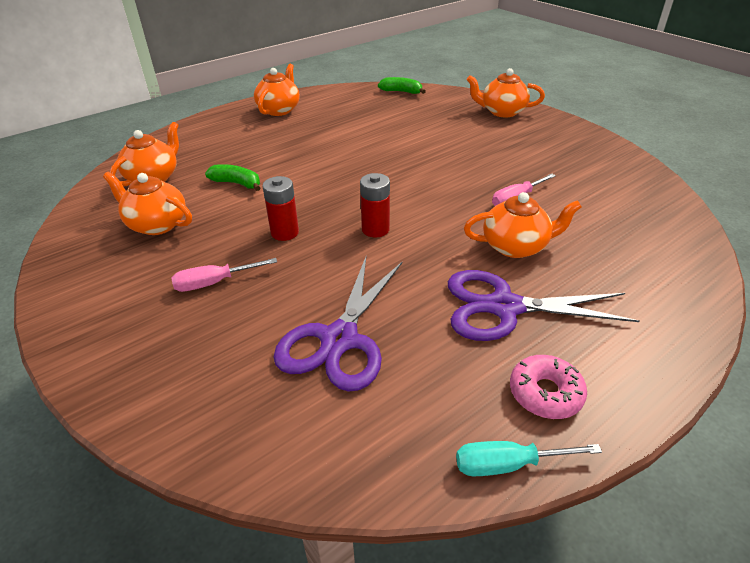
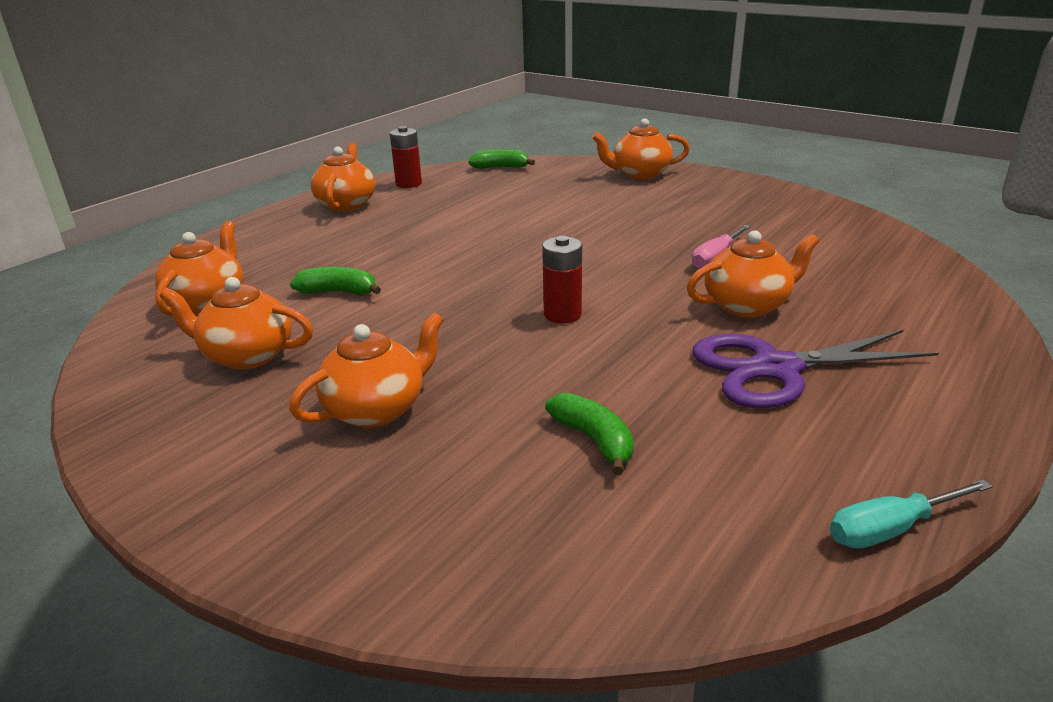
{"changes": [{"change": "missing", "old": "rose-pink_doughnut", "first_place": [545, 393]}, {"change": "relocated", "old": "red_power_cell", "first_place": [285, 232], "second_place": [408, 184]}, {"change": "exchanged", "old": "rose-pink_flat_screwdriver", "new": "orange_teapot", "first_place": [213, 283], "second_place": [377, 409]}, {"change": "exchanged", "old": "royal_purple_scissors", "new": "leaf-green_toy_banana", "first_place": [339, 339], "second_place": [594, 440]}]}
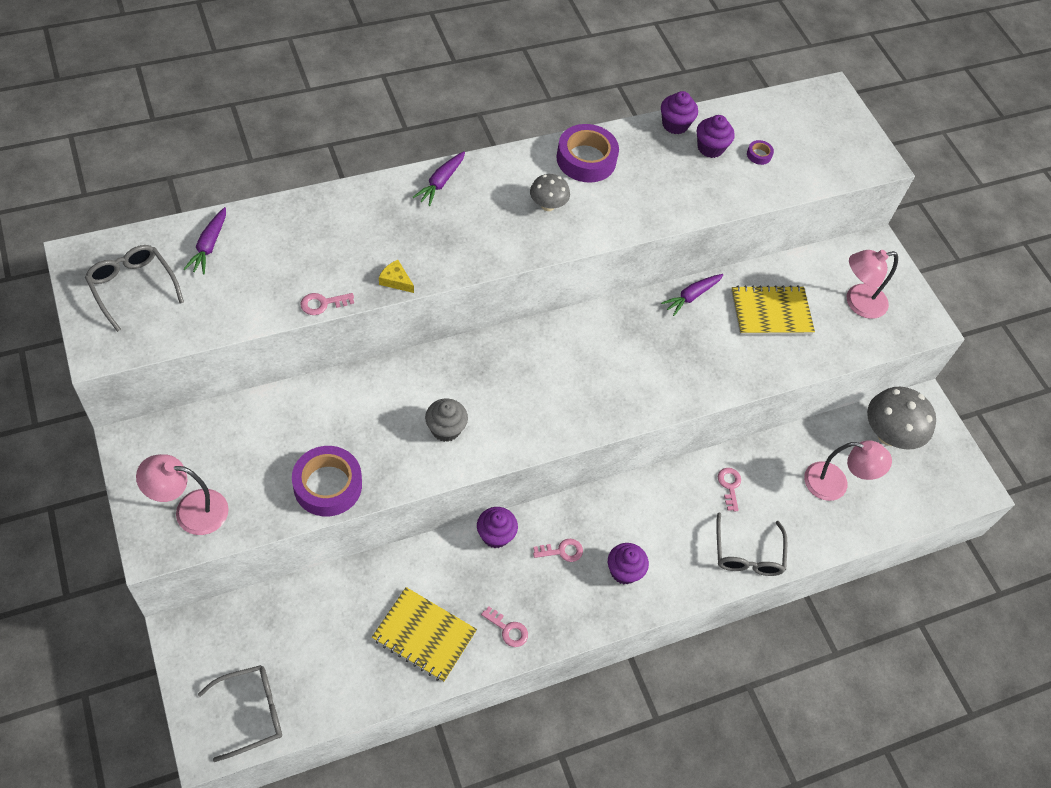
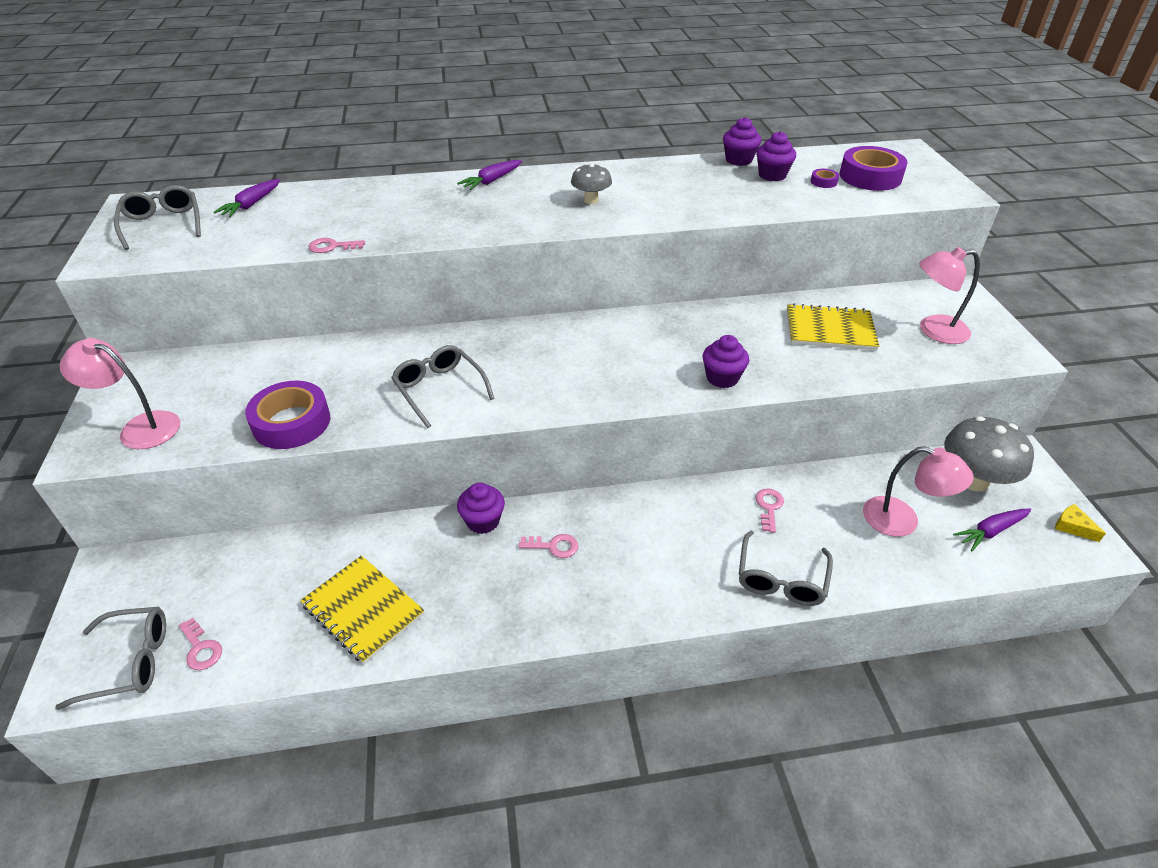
{"changes": [{"change": "relocated", "old": "yellow_piece_of_cheese", "first_place": [396, 280], "second_place": [1072, 527]}, {"change": "relocated", "old": "rose-pink_latchkey", "first_place": [508, 629], "second_place": [201, 648]}, {"change": "relocated", "old": "royal_purple_tape", "first_place": [586, 159], "second_place": [870, 177]}, {"change": "relocated", "old": "royal_purple_muffin", "first_place": [624, 571], "second_place": [722, 378]}, {"change": "relocated", "old": "royal_purple_root_vegetable", "first_place": [691, 296], "second_place": [991, 531]}, {"change": "exchanged", "old": "ash-grey_muffin", "new": "ash-grey_glasses", "first_place": [445, 429], "second_place": [439, 389]}]}
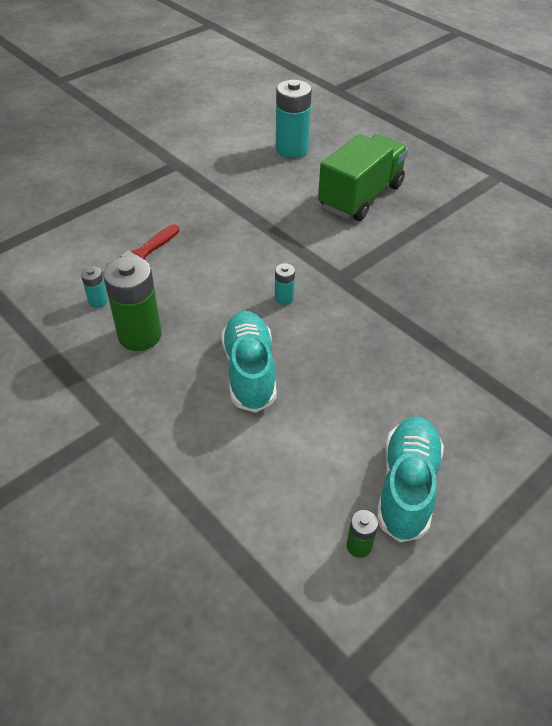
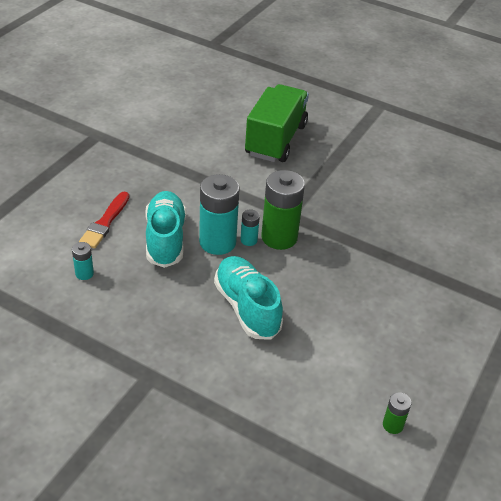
{"changes": [{"change": "relocated", "old": "leaf-green_power_cell", "first_place": [140, 335], "second_place": [279, 237]}, {"change": "relocated", "old": "teal_power_cell", "first_place": [292, 149], "second_place": [217, 242]}, {"change": "relocated", "old": "teal_sneaker", "first_place": [406, 486], "second_place": [165, 239]}]}
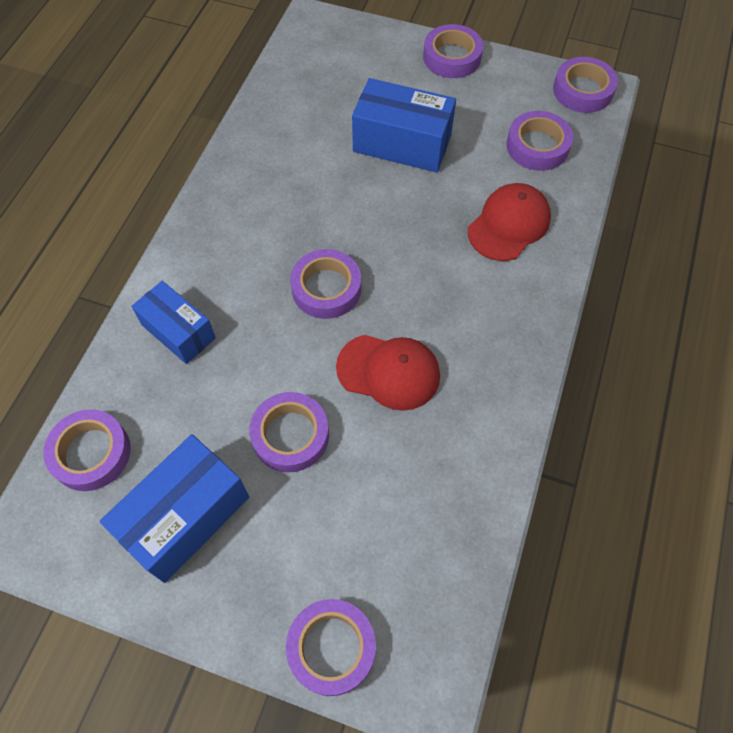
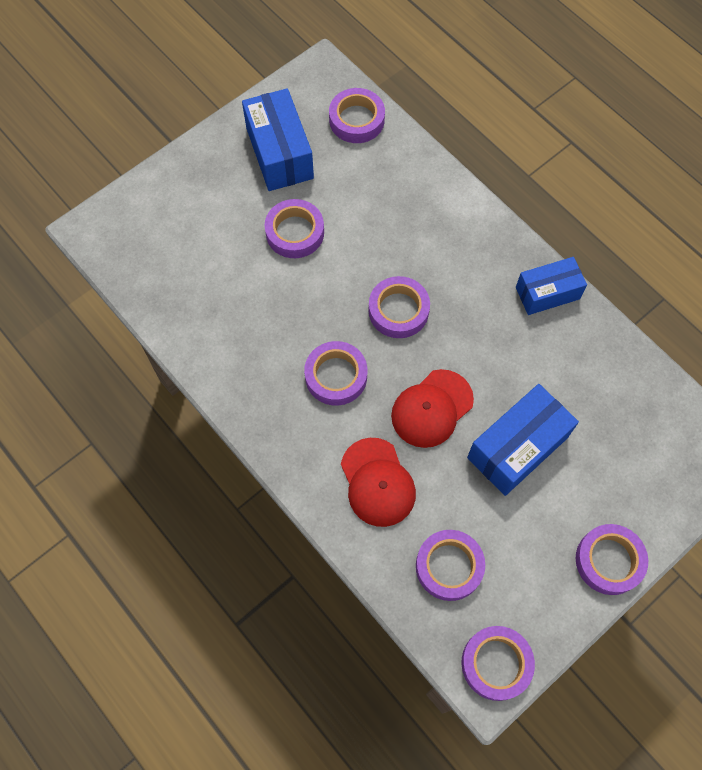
{"changes": [{"change": "relocated", "old": "royal_blue_package", "first_place": [178, 331], "second_place": [547, 293]}, {"change": "relocated", "old": "royal_purple_tape", "first_place": [331, 648], "second_place": [336, 376]}, {"change": "relocated", "old": "red_cap", "first_place": [388, 372], "second_place": [432, 408]}]}
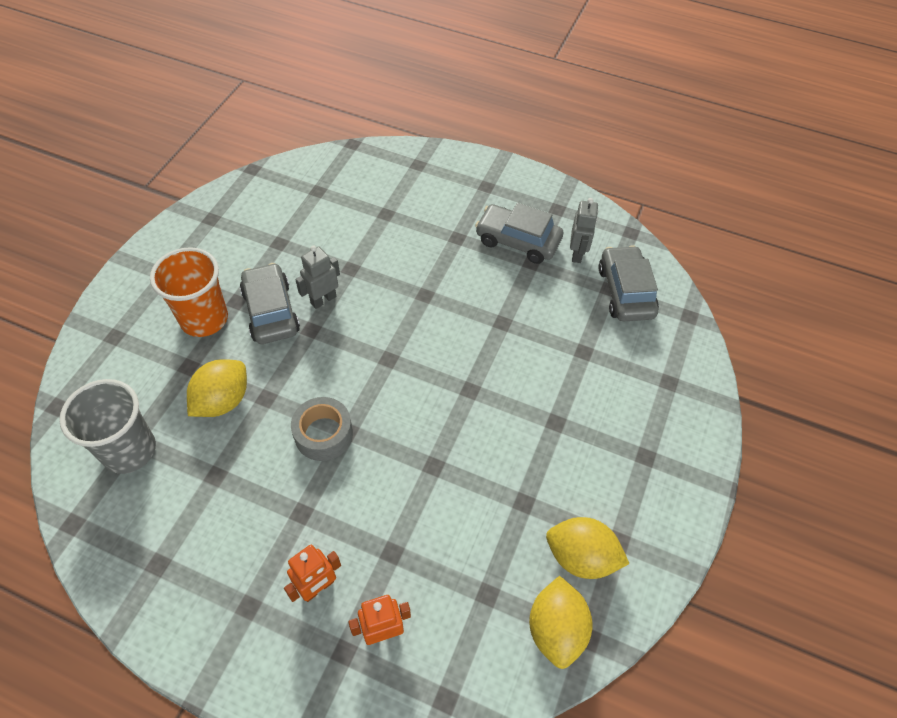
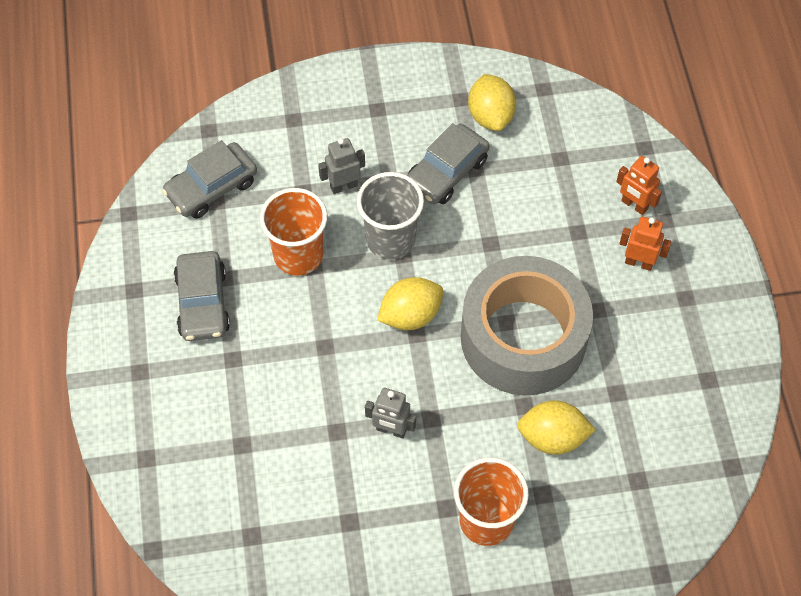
{"changes": [{"change": "appeared", "new": "orange_tumbler", "second_place": [298, 255]}, {"change": "relocated", "old": "ash-grey_tumbler", "first_place": [129, 450], "second_place": [390, 239]}, {"change": "relocated", "old": "ash-grey_automobile", "first_place": [271, 311], "second_place": [447, 172]}, {"change": "relocated", "old": "yellow_lemon", "first_place": [556, 629], "second_place": [410, 315]}, {"change": "relocated", "old": "ash-grey_robot", "first_place": [577, 253], "second_place": [343, 186]}, {"change": "size", "old": "ash-grey_tape", "first_place": [323, 434], "second_place": [523, 337], "factor": 2.23}]}
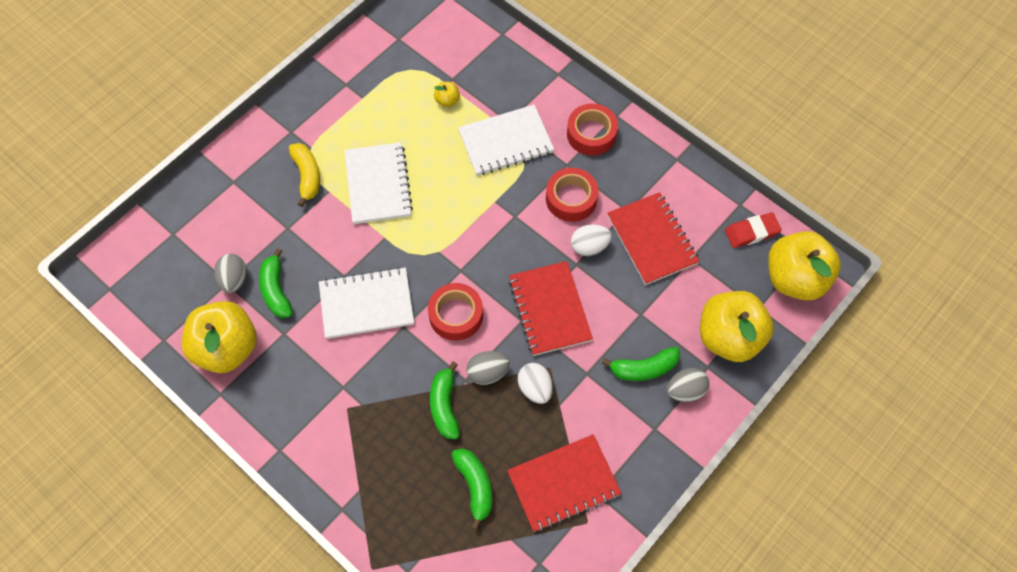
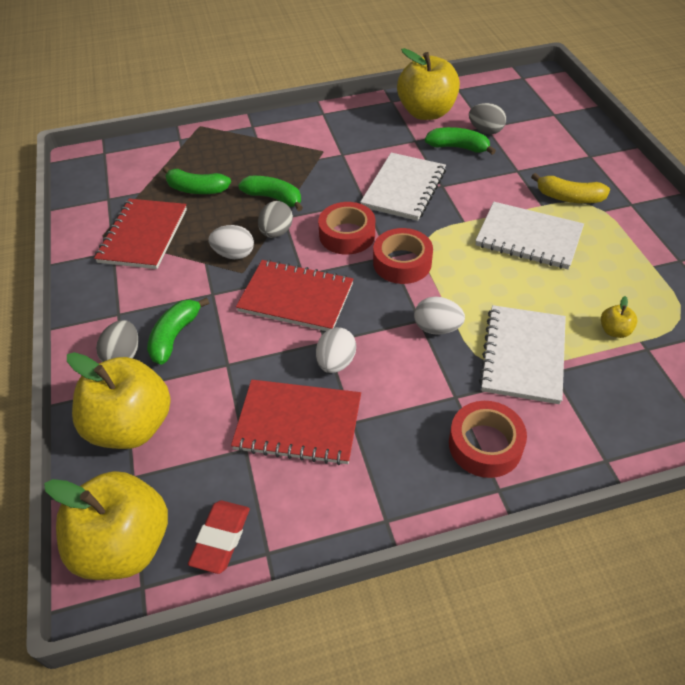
{"changes": [{"change": "appeared", "new": "snow-white_egg_shape", "second_place": [437, 328]}, {"change": "relocated", "old": "red_tape", "first_place": [571, 199], "second_place": [402, 263]}]}
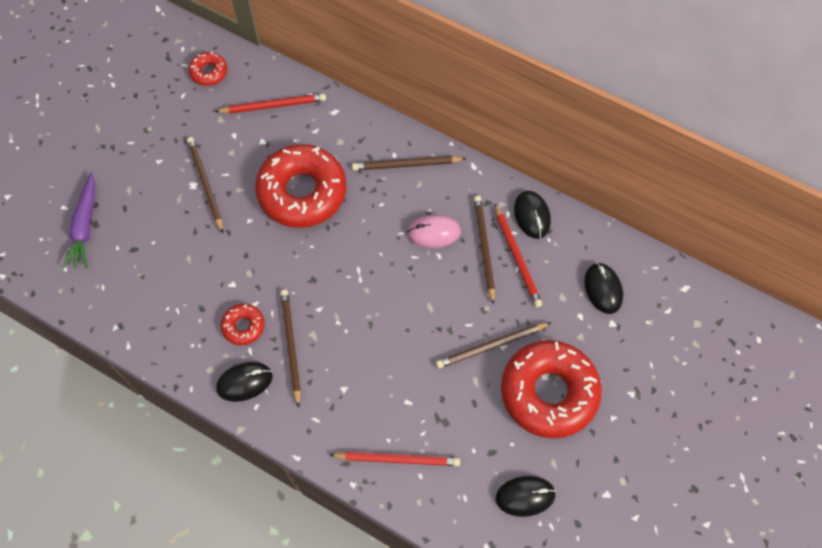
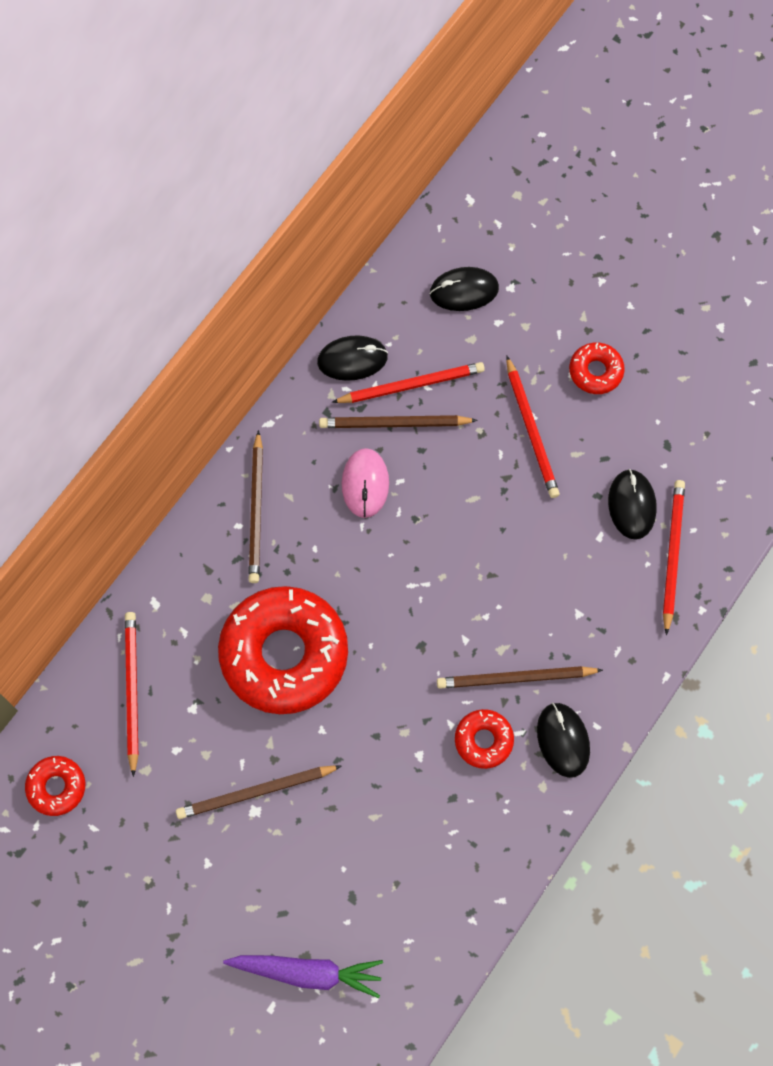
{"changes": [{"change": "relocated", "old": "jet-black_PC_mouse", "first_place": [525, 496], "second_place": [631, 505]}, {"change": "colour", "old": "russet_lead_pencil", "new": "red_lead_pencil", "first_place": [491, 346], "second_place": [531, 430]}, {"change": "size", "old": "red_doughnut", "first_place": [549, 392], "second_place": [595, 371], "factor": 0.45}]}
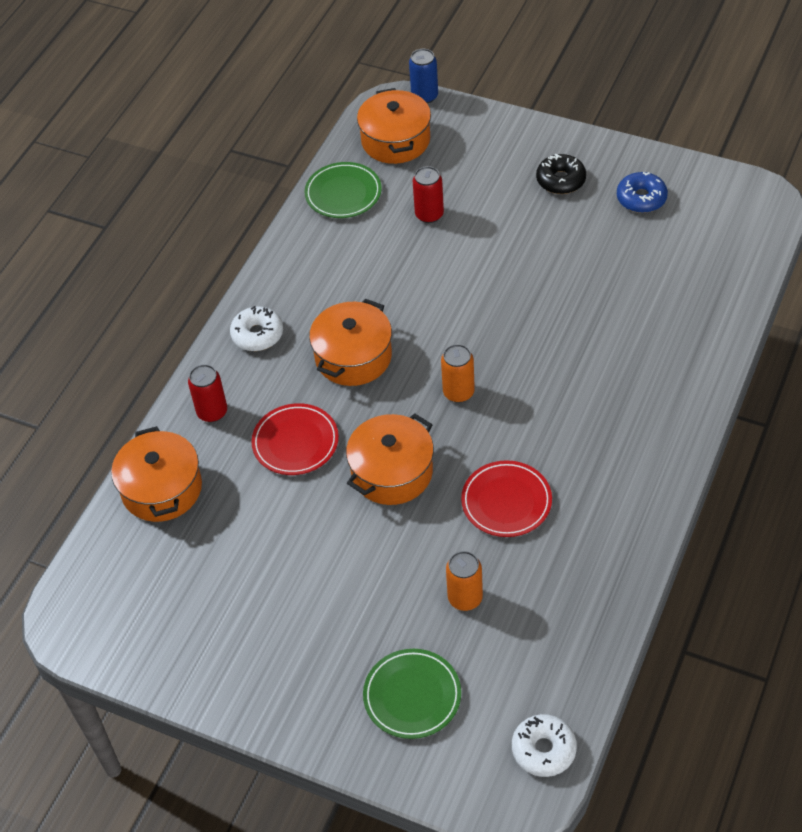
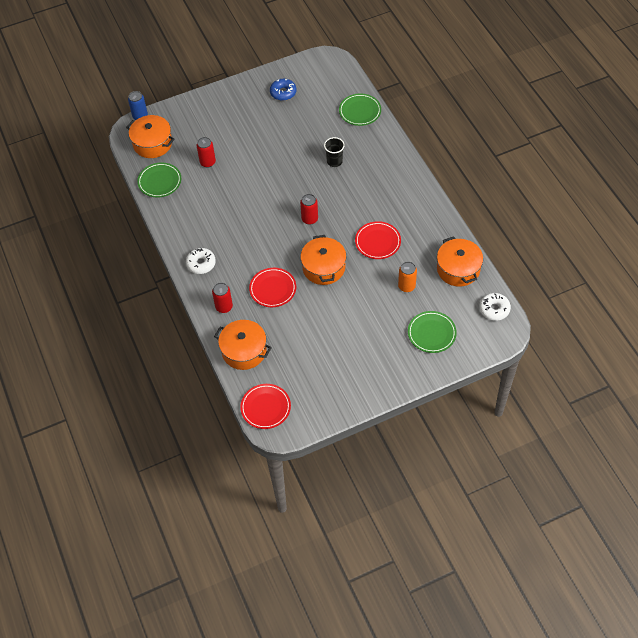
{"changes": [{"change": "missing", "old": "jet-black_doughnut", "first_place": [561, 180]}, {"change": "appeared", "new": "red_plate", "second_place": [265, 407]}, {"change": "appeared", "new": "jet-black_tumbler", "second_place": [334, 161]}, {"change": "appeared", "new": "leaf-green_plate", "second_place": [360, 111]}, {"change": "relocated", "old": "orange_stockpot", "first_place": [353, 357], "second_place": [458, 269]}, {"change": "colour", "old": "orange_tin", "new": "red_tin", "first_place": [458, 392], "second_place": [309, 219]}]}
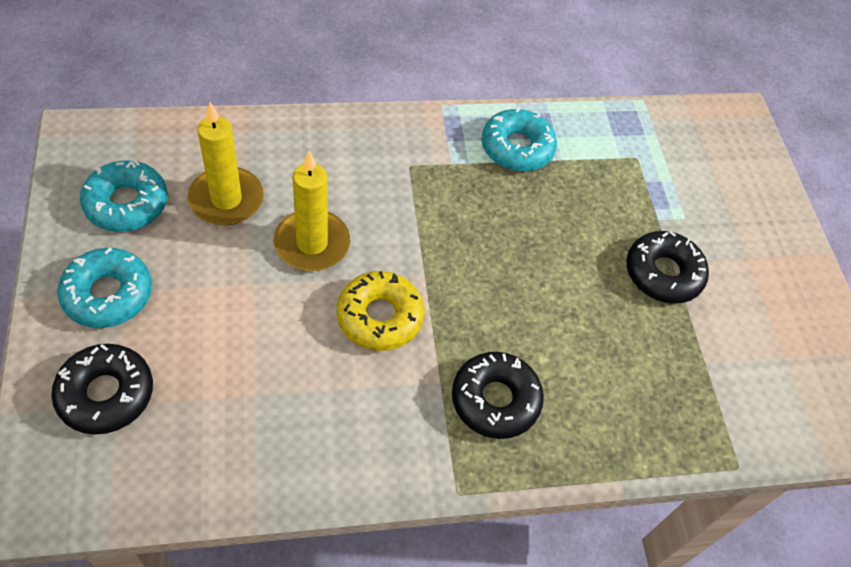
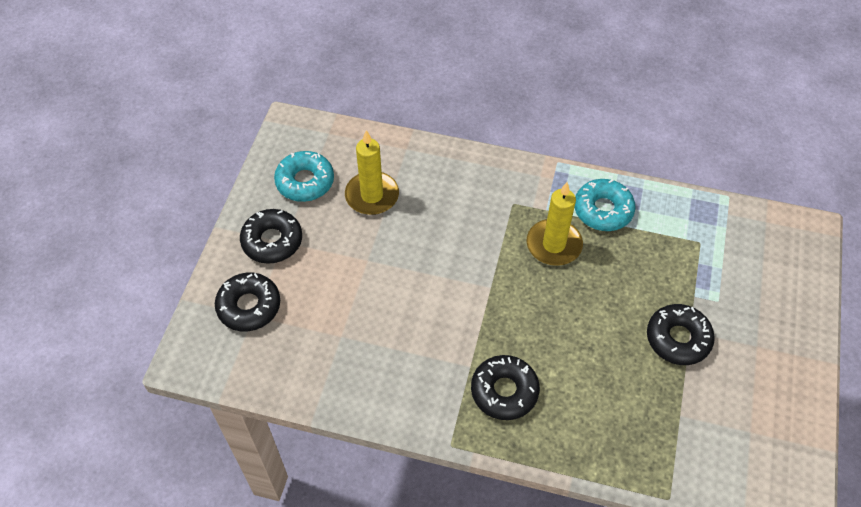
{"changes": [{"change": "missing", "old": "yellow_doughnut", "first_place": [379, 317]}, {"change": "relocated", "old": "yellow_pillar_candle", "first_place": [312, 243], "second_place": [554, 245]}, {"change": "colour", "old": "teal_doughnut", "new": "jet-black_doughnut", "first_place": [108, 294], "second_place": [272, 241]}]}
